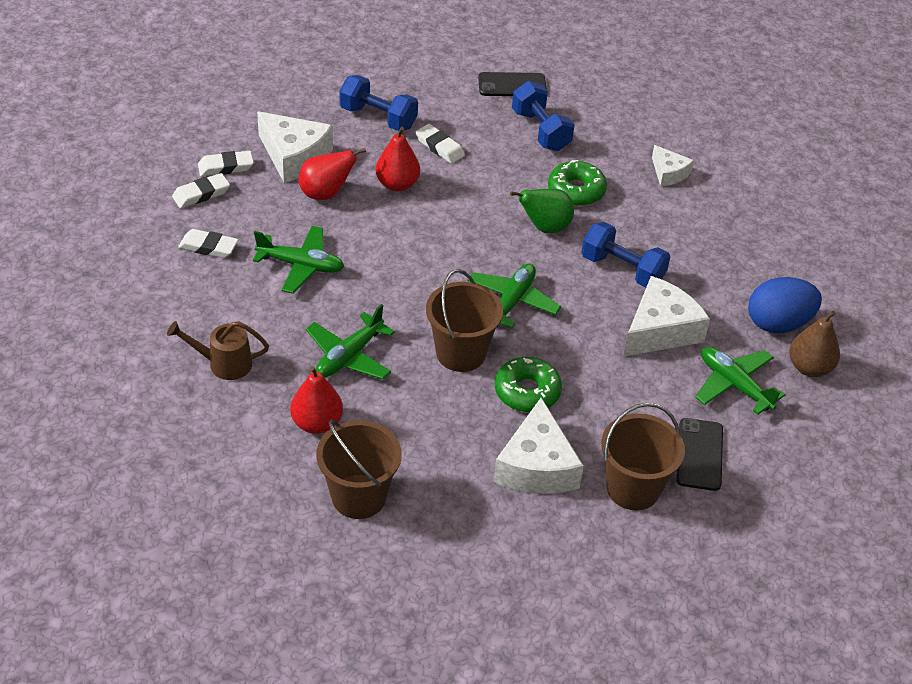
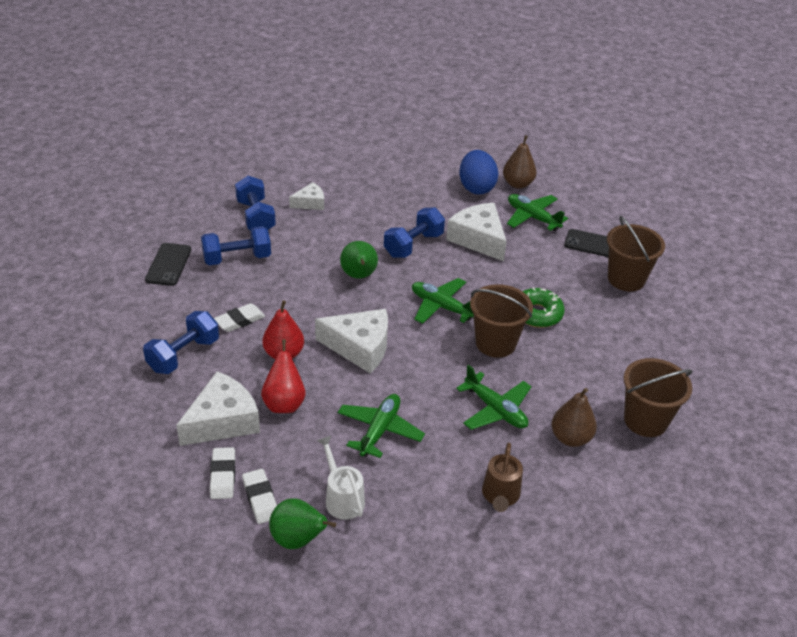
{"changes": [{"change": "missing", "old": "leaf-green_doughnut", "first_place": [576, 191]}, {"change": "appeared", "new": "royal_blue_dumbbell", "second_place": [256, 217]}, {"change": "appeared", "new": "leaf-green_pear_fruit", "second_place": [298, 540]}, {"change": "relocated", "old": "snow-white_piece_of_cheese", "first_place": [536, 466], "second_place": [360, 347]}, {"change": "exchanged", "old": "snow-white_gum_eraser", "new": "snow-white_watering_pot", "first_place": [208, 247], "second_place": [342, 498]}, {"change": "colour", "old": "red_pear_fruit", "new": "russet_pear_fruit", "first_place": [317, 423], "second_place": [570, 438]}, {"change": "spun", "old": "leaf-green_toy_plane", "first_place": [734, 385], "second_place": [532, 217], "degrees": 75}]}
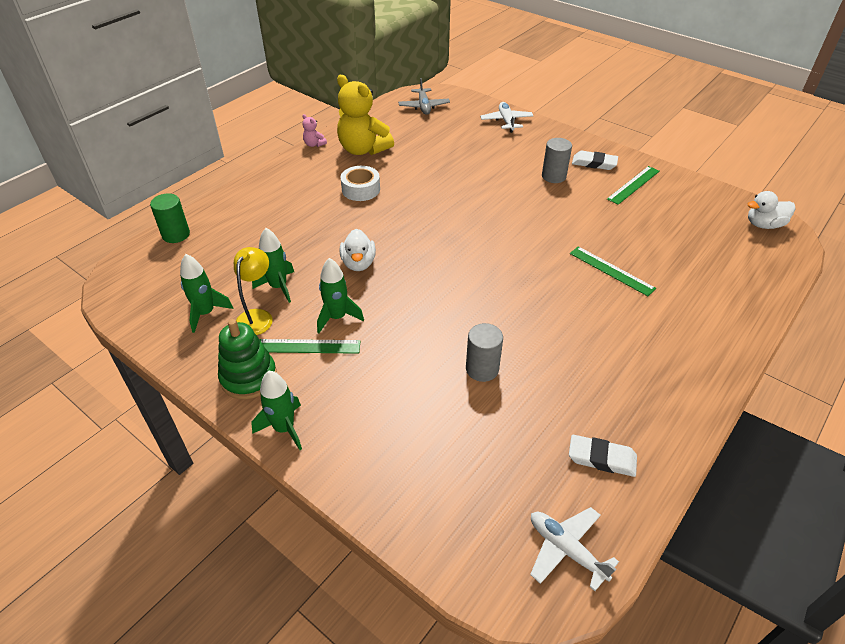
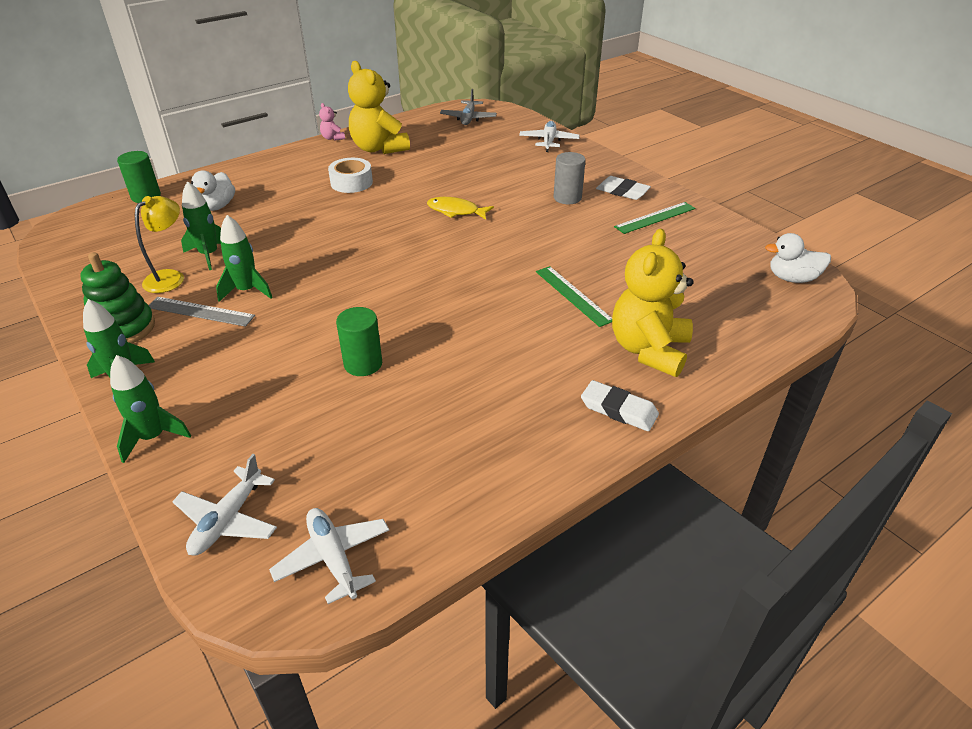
{"changes": [{"change": "appeared", "new": "snow-white_toy_plane", "second_place": [228, 520]}, {"change": "appeared", "new": "yellow_fish_figure", "second_place": [456, 211]}, {"change": "appeared", "new": "yellow_stuffed_bear", "second_place": [648, 350]}, {"change": "relocated", "old": "leaf-green_toy_rocket", "first_place": [206, 313], "second_place": [153, 437]}, {"change": "relocated", "old": "snow-white_duck", "first_place": [358, 263], "second_place": [217, 206]}, {"change": "relocated", "old": "snow-white_gum_eraser", "first_place": [601, 458], "second_place": [619, 409]}, {"change": "colour", "old": "leaf-green_ruler", "new": "ash-grey_ruler", "first_place": [308, 346], "second_place": [200, 311]}, {"change": "colour", "old": "ash-grey_cylinder", "new": "leaf-green_cylinder", "first_place": [482, 369], "second_place": [363, 364]}]}
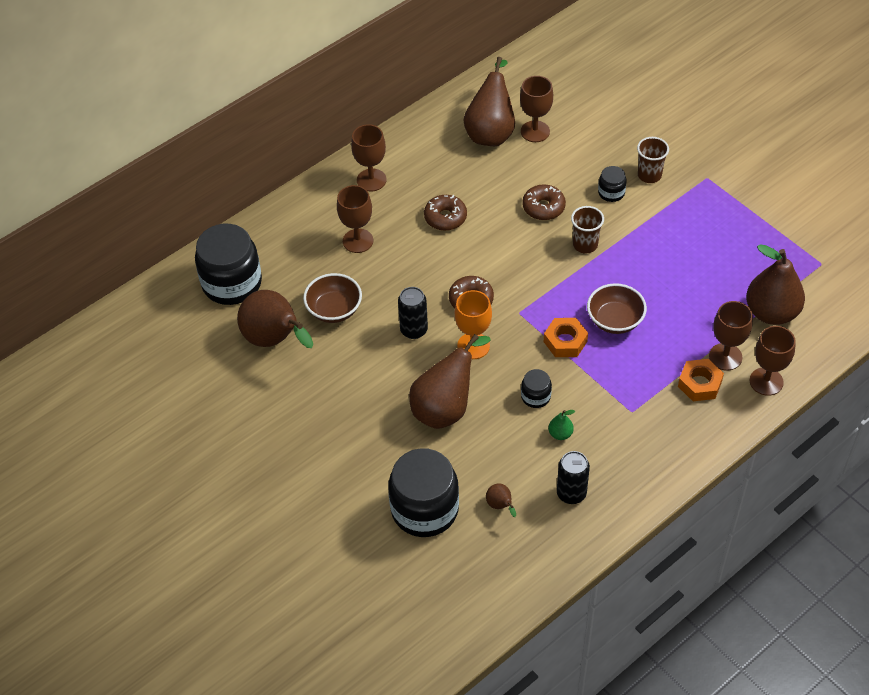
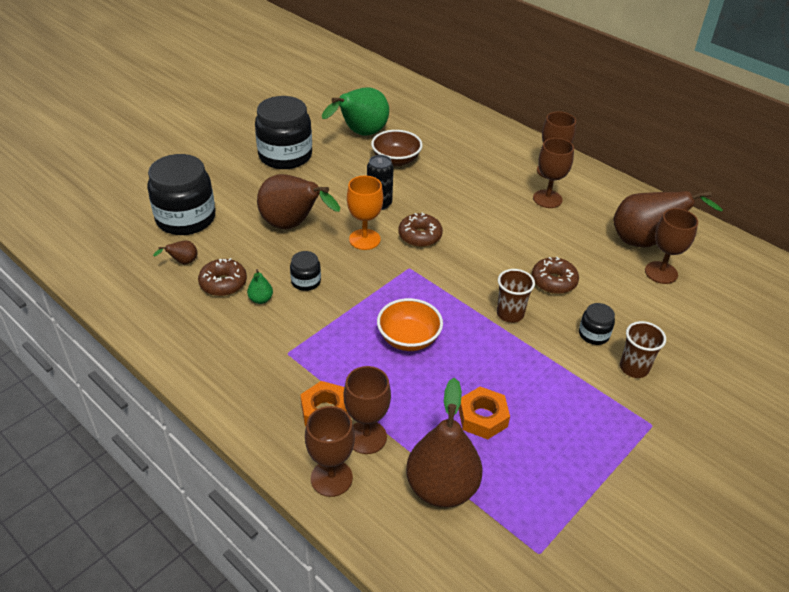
{"changes": [{"change": "missing", "old": "jet-black_tin", "first_place": [571, 493]}, {"change": "relocated", "old": "jet-black_preserve_jar", "first_place": [232, 283], "second_place": [285, 156]}, {"change": "relocated", "old": "russet_chalice", "first_place": [358, 241], "second_place": [547, 199]}, {"change": "relocated", "old": "russet_doughnut", "first_place": [445, 217], "second_place": [223, 283]}, {"change": "relocated", "old": "orange_hex_nut", "first_place": [565, 341], "second_place": [483, 417]}, {"change": "colour", "old": "russet_pear_fruit", "new": "leaf-green_pear_fruit", "first_place": [275, 340], "second_place": [360, 134]}, {"change": "colour", "old": "russet_bowl", "new": "orange_bowl", "first_place": [615, 320], "second_place": [408, 339]}]}
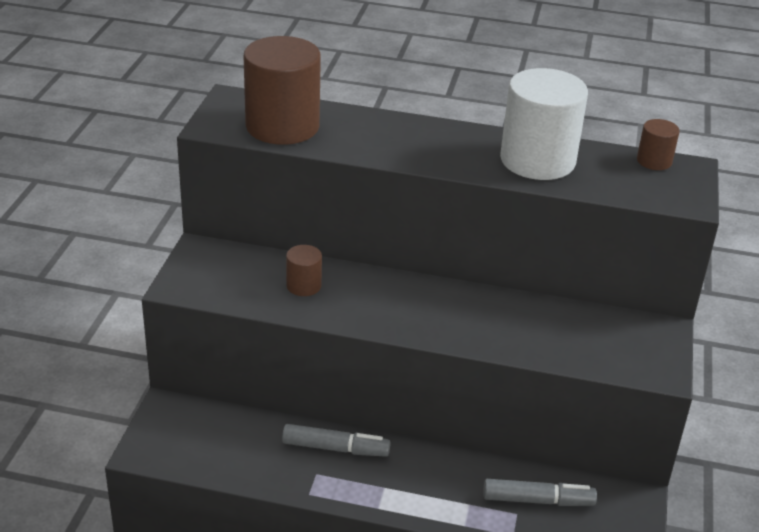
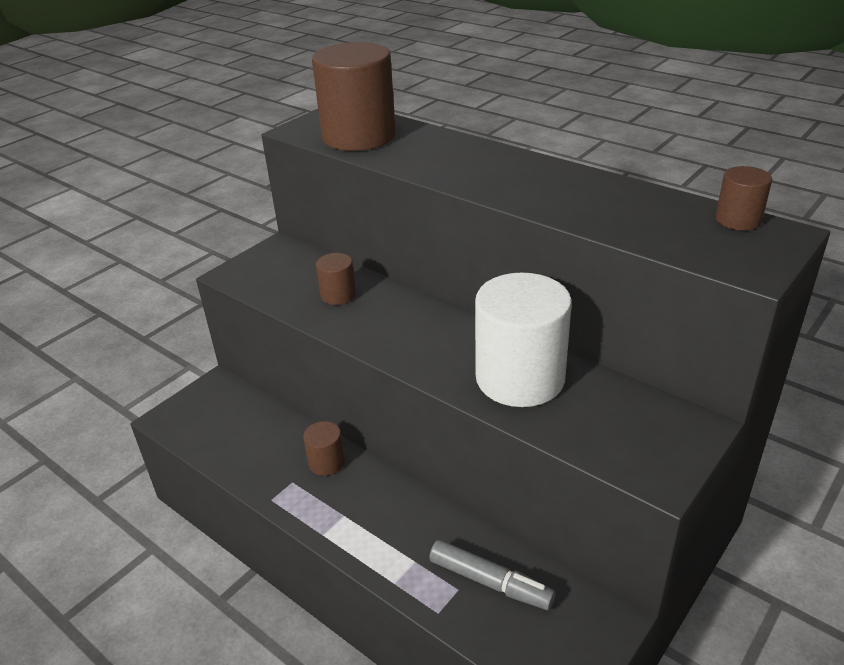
{"changes": [{"change": "relocated", "old": "snow-white_cylinder", "first_place": [537, 160], "second_place": [520, 378]}, {"change": "exchanged", "old": "ash-grey_marker_pen", "new": "russet_cylinder", "first_place": [335, 448], "second_place": [326, 462]}]}
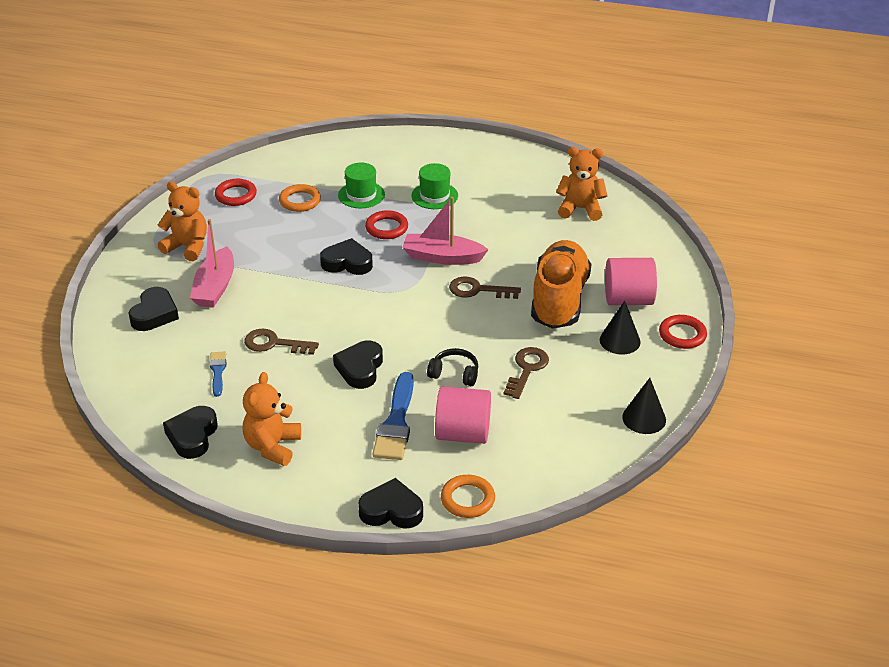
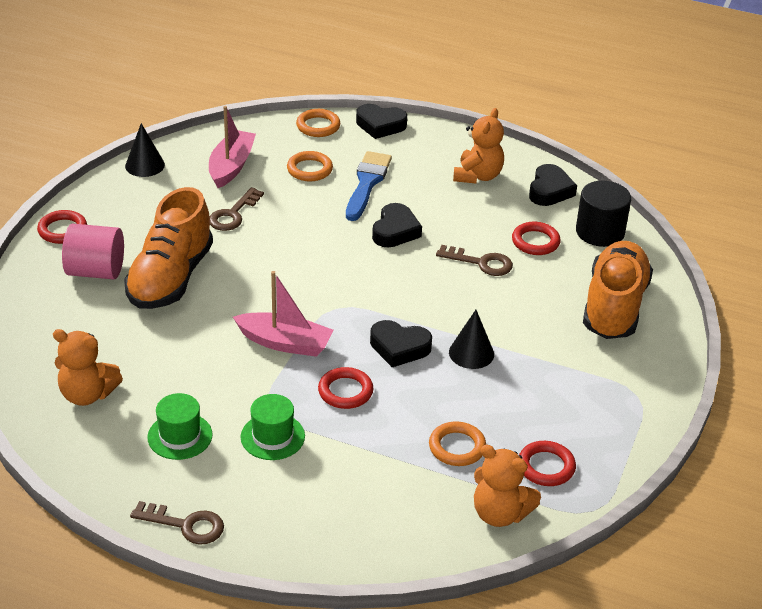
{"changes": [{"change": "missing", "old": "jet-black_headset", "first_place": [454, 374]}, {"change": "appeared", "new": "jet-black_cylinder", "second_place": [600, 232]}, {"change": "relocated", "old": "orange_stuffed_bear", "first_place": [187, 247], "second_place": [500, 513]}, {"change": "relocated", "old": "rose-pink_boat", "first_place": [215, 287], "second_place": [231, 166]}, {"change": "relocated", "old": "leaf-green_top_hat", "first_place": [361, 195], "second_place": [180, 436]}, {"change": "relocated", "old": "russet_latchkey", "first_place": [478, 290], "second_place": [185, 525]}, {"change": "relocated", "old": "jet-black_cone", "first_place": [620, 341], "second_place": [471, 353]}, {"change": "exchanged", "old": "jet-black_heart_shape", "new": "orange_sneaker", "first_place": [154, 314], "second_place": [614, 307]}, {"change": "exchanged", "old": "royal_blue_paint_brush", "new": "red_torus", "first_place": [218, 371], "second_place": [535, 242]}, {"change": "exchanged", "old": "rose-pink_cylinder", "new": "orange_torus", "first_place": [463, 433], "second_place": [309, 169]}]}
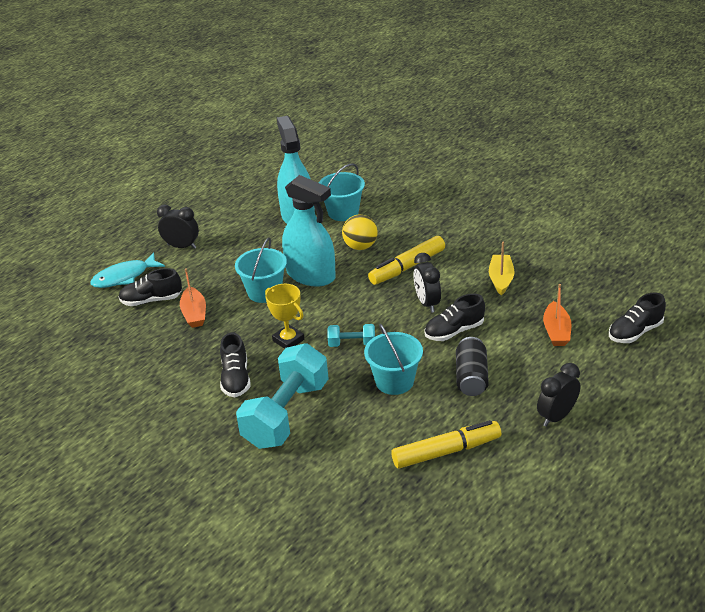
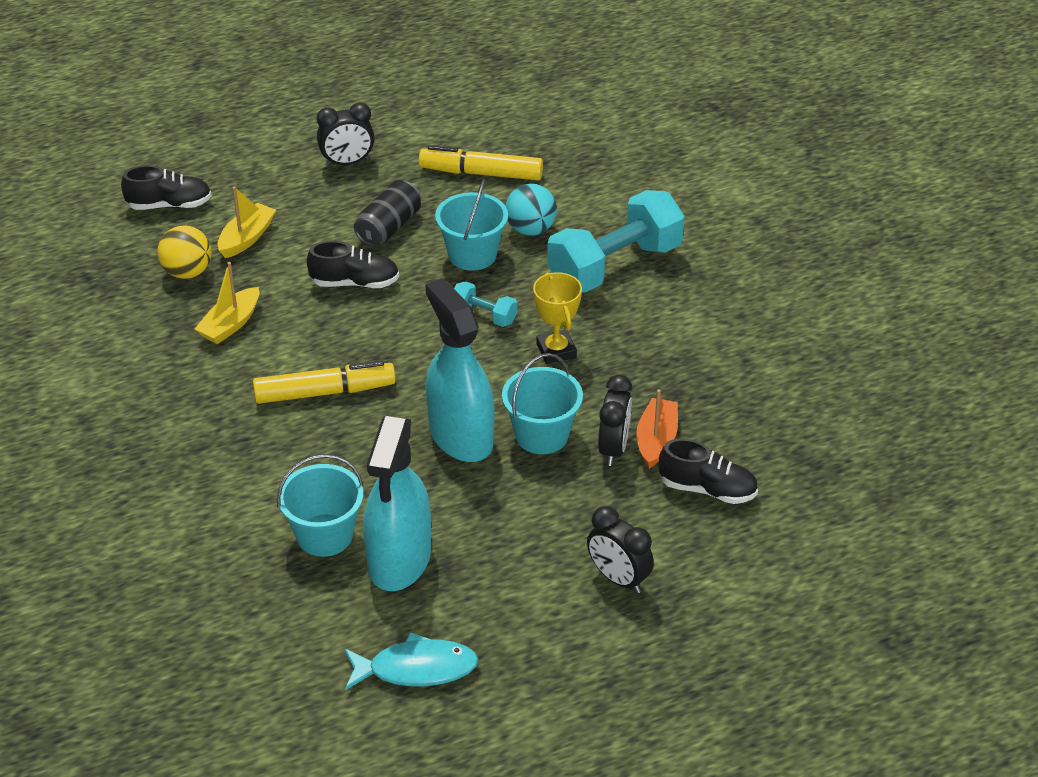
{"changes": [{"change": "missing", "old": "jet-black_sneaker", "first_place": [236, 378]}, {"change": "appeared", "new": "teal_sphere", "second_place": [530, 229]}, {"change": "relocated", "old": "teal_fish_figure", "first_place": [124, 277], "second_place": [416, 669]}, {"change": "relocated", "old": "yellow_sphere", "first_place": [360, 246], "second_place": [187, 272]}, {"change": "relocated", "old": "jet-black_alarm_clock", "first_place": [427, 303], "second_place": [613, 449]}, {"change": "colour", "old": "orange_boat", "new": "yellow_boat", "first_place": [556, 331], "second_place": [247, 238]}]}
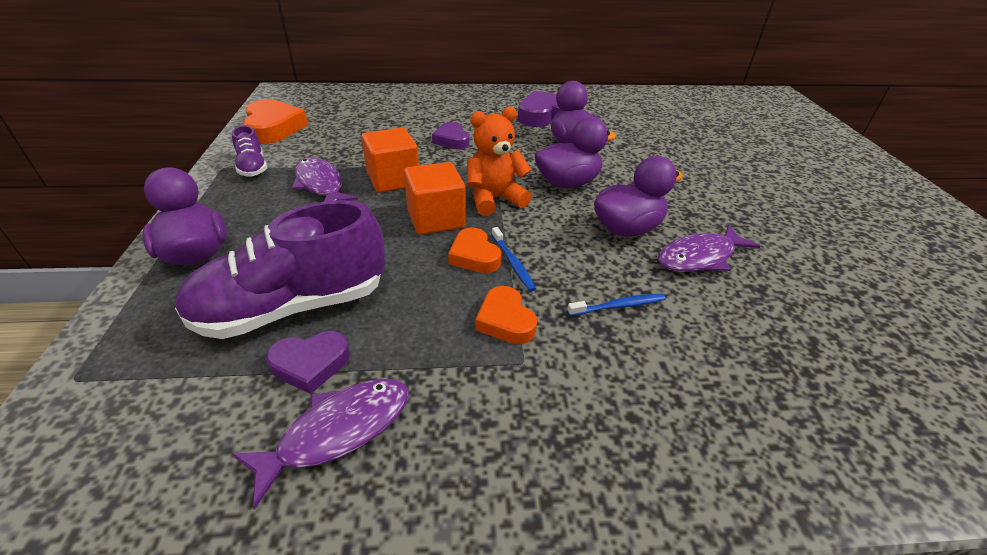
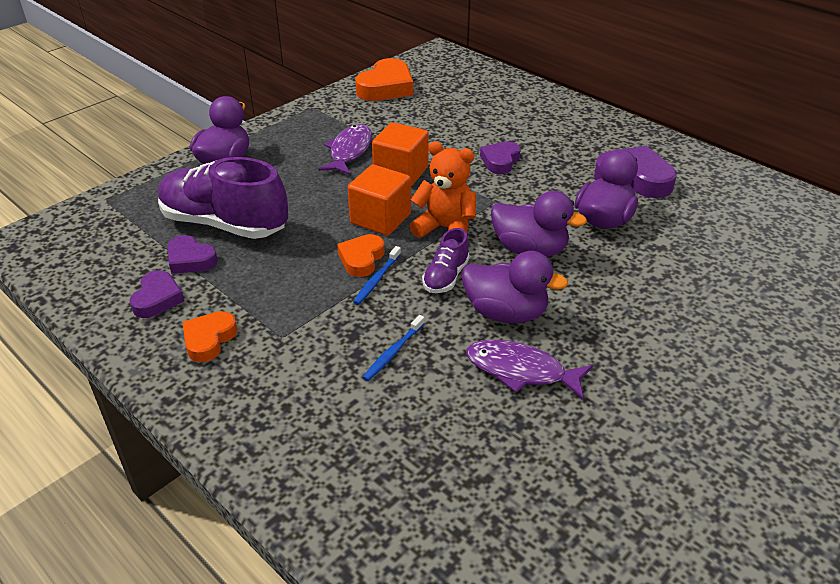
{"changes": [{"change": "relocated", "old": "royal_purple_sneaker", "first_place": [253, 167], "second_place": [446, 277]}, {"change": "relocated", "old": "orange_heart_shape", "first_place": [505, 320], "second_place": [209, 339]}, {"change": "exchanged", "old": "royal_purple_fish_figure", "new": "royal_purple_heart_shape", "first_place": [337, 431], "second_place": [157, 299]}, {"change": "spun", "old": "royal_blue_tooth_brush", "first_place": [619, 306], "second_place": [393, 353], "degrees": 90}]}
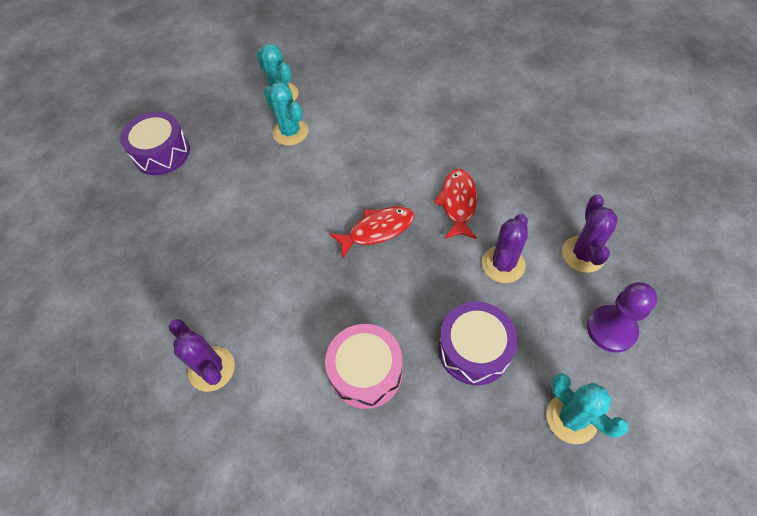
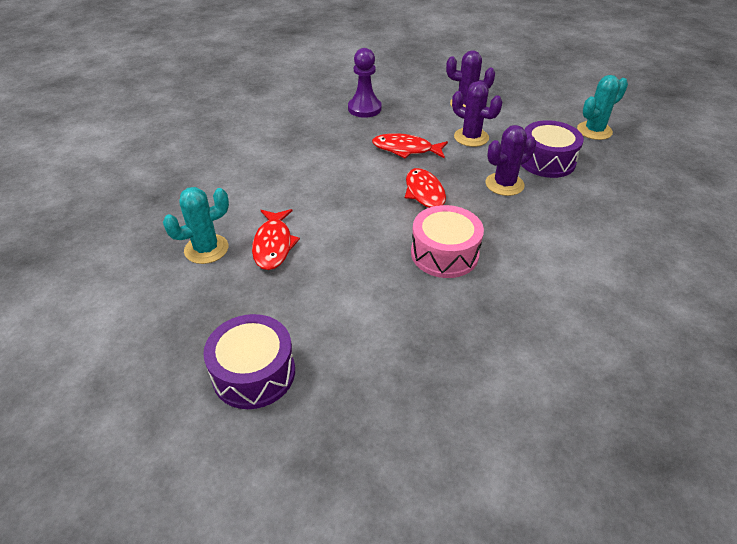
{"changes": [{"change": "relocated", "old": "royal_purple_cactus", "first_place": [212, 369], "second_place": [504, 184]}, {"change": "relocated", "old": "rose-pink_toy_drum", "first_place": [366, 372], "second_place": [444, 254]}, {"change": "relocated", "old": "royal_purple_chess_pawn", "first_place": [611, 329], "second_place": [364, 108]}, {"change": "exchanged", "old": "teal_cactus", "new": "red_fish_figure", "first_place": [290, 132], "second_place": [273, 245]}]}
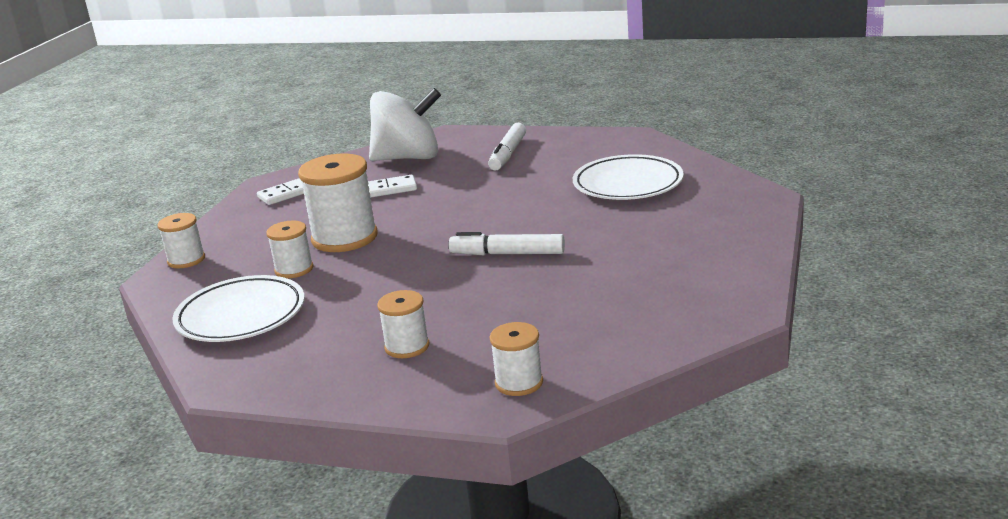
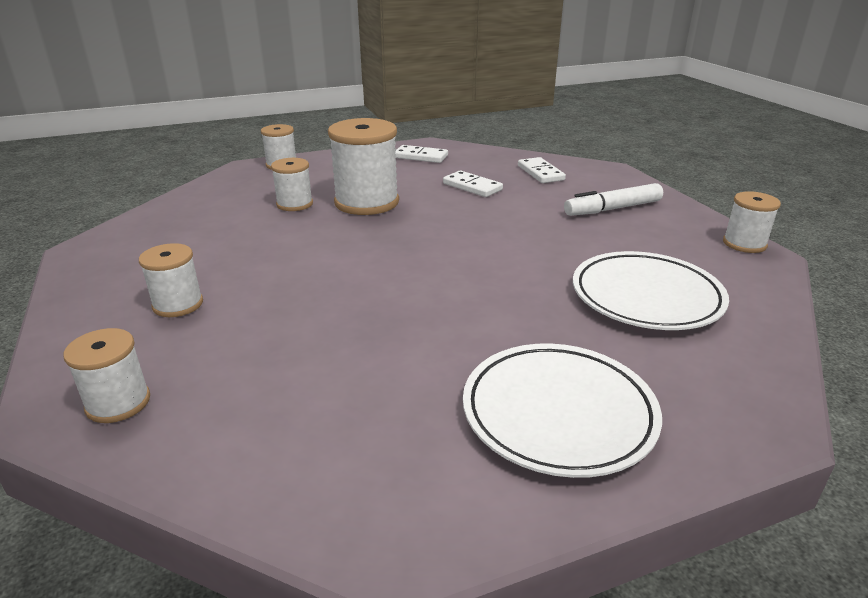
{"changes": [{"change": "missing", "old": "snow-white_marker_pen", "first_place": [507, 254]}, {"change": "appeared", "new": "snow-white_bobbin", "second_place": [744, 244]}, {"change": "relocated", "old": "snow-white_plate", "first_place": [241, 315], "second_place": [558, 413]}, {"change": "exchanged", "old": "snow-white_spinning_top", "new": "snow-white_domino_tile", "first_place": [408, 158], "second_place": [540, 173]}]}
